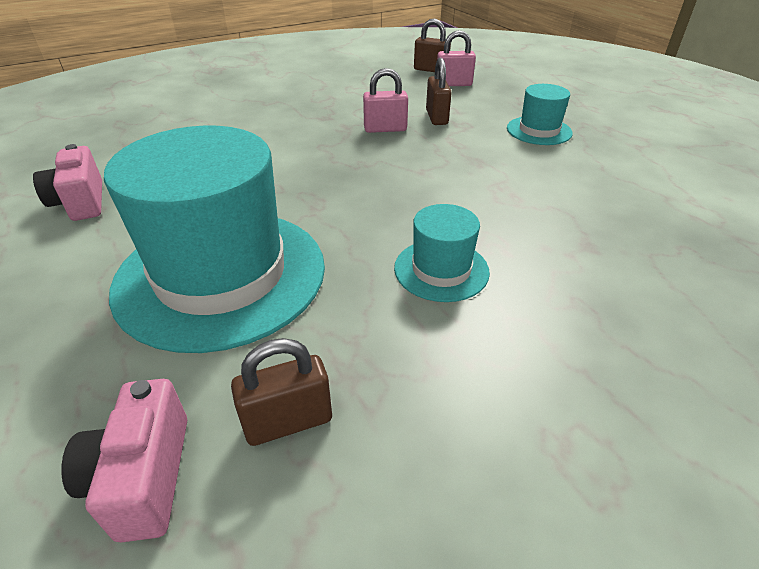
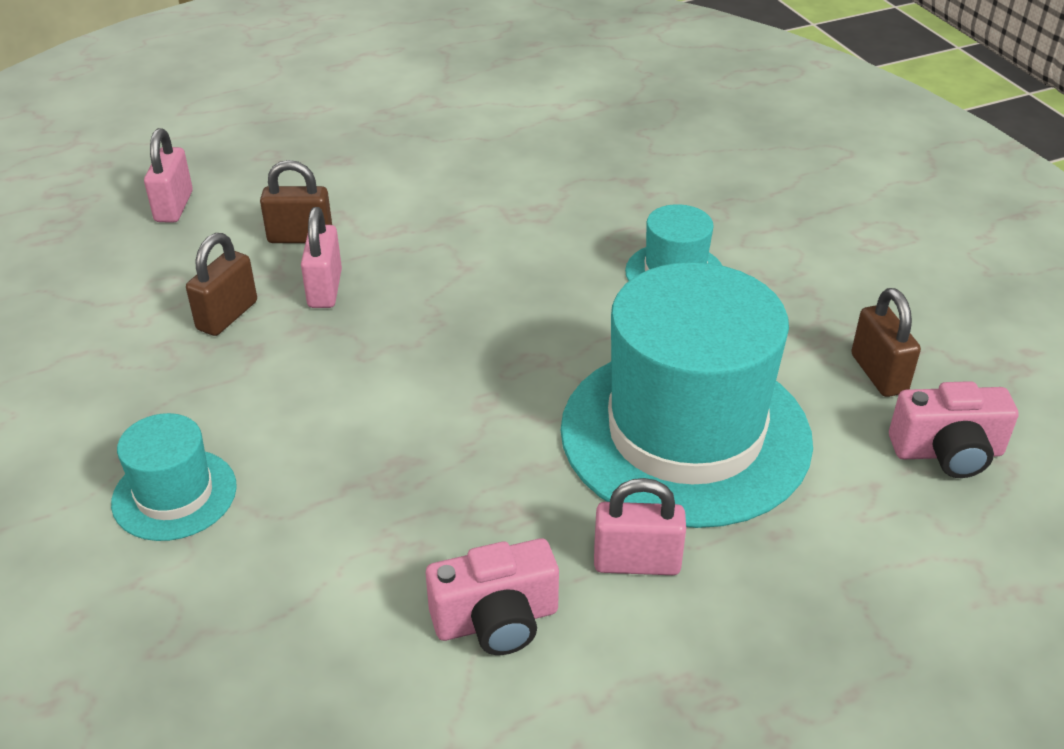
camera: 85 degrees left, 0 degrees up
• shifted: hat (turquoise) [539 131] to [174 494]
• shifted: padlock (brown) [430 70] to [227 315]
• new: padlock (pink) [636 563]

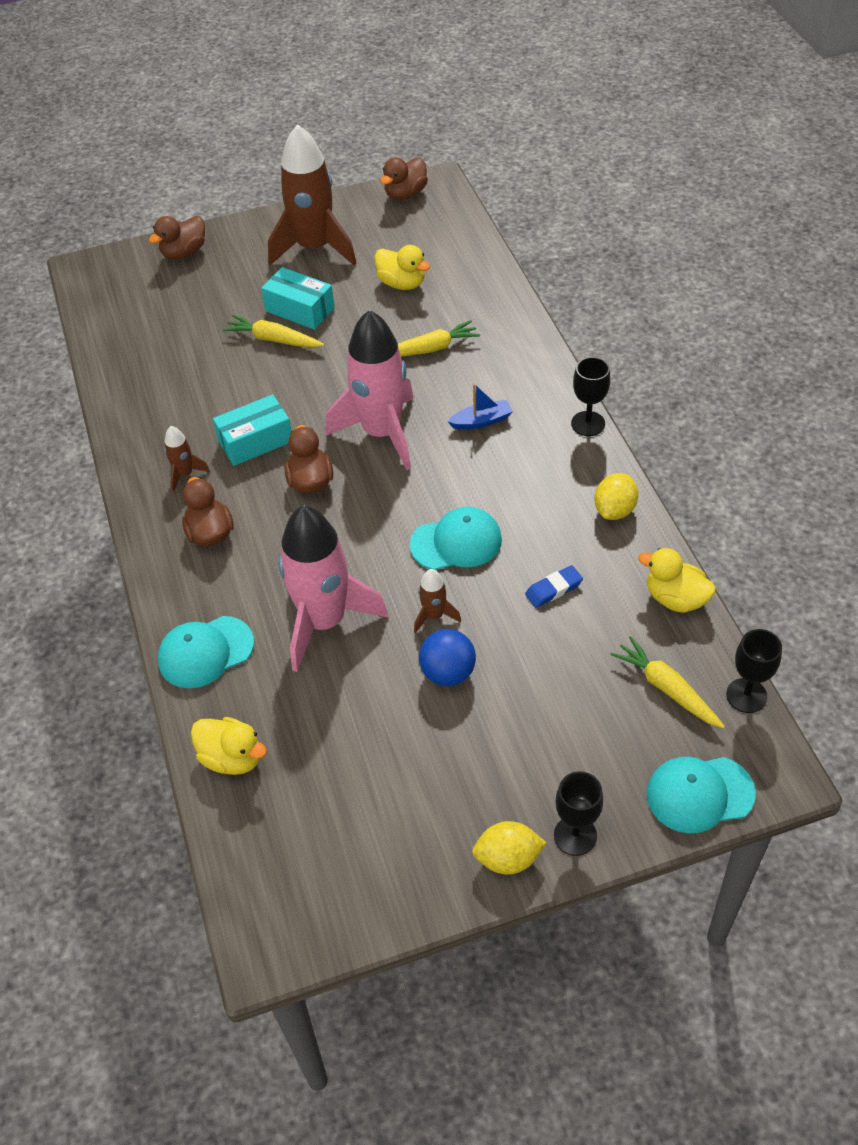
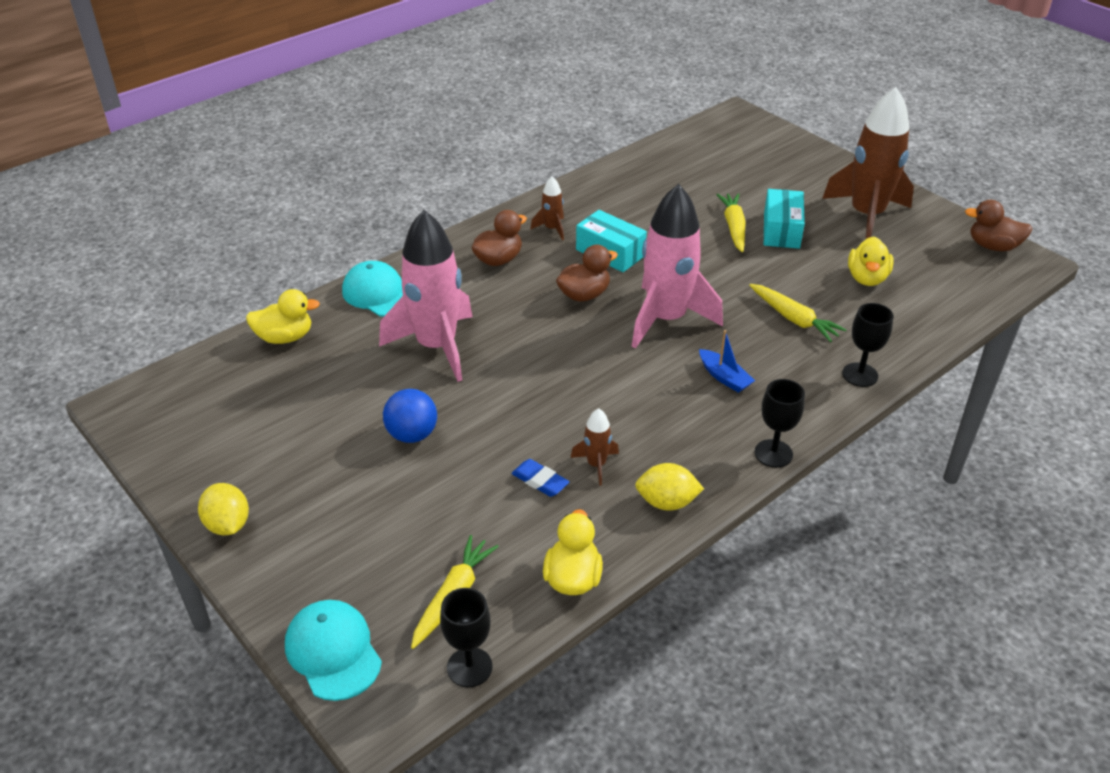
camera: 65 degrees right, 10 degrees down
• rotated: duck (yellow) [232 758] = [285 337] 105 degrees counterclockwise
• shifted: rocket (brown) [434 616] to [596 464]
• shifted: goblet (black) [575 835] to [860 375]
• gone: duck (brown) [184 252]
• gone: cap (turquoise) [456 542]

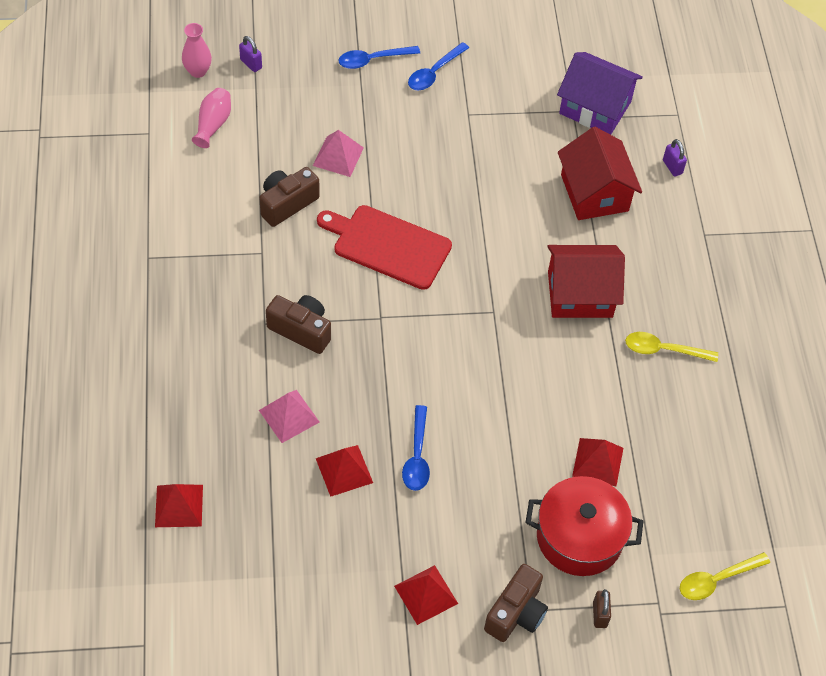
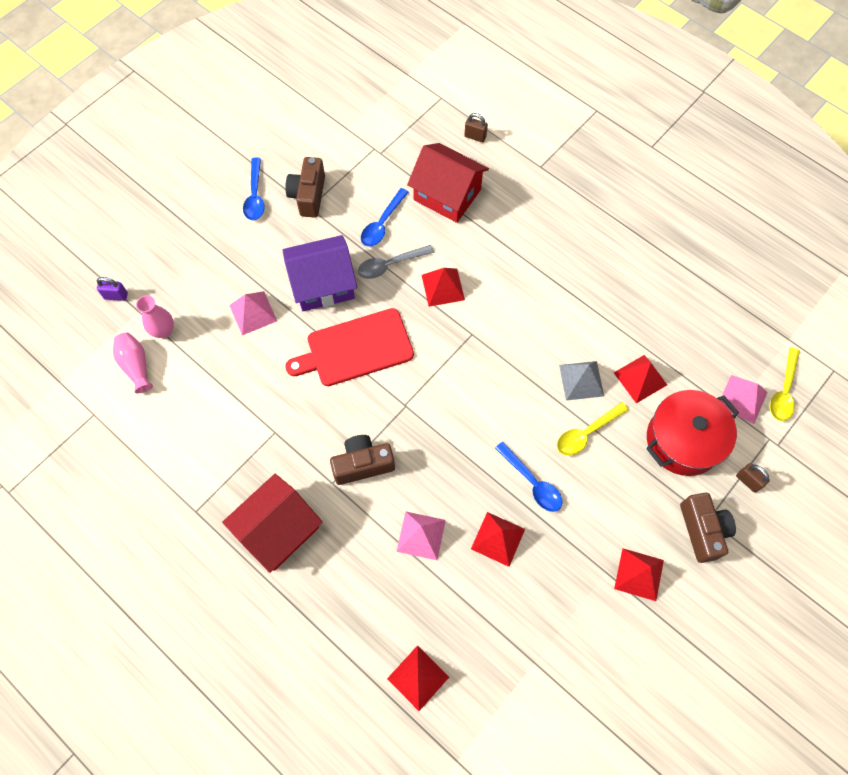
camera: 40 degrees left, 10 degrees up
• shifted: vase (pink) [198 71] to [164 331]
• shifted: house (red) [580 294] to [278 530]
• shifted: house (purple) [595 107] to [323 284]
• shifted: camera (brown) [287 204] to [308 195]
• new: spoon (grey) [390 265]
• shifted: spoon (blue) [373 60] to [382 224]
• new: pyramid (red) [443 287]
• repainted: padlock (purple) [672 167] to padlock (brown) [475 136]
• shifted: spoon (yellow) [663 350] to [586 433]
• new: pyramid (grey) [581 380]
• new: pyramid (pink) [742 399]

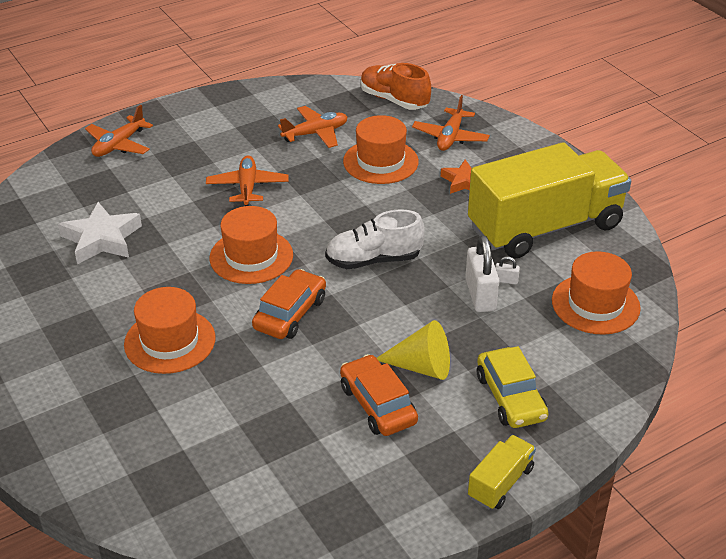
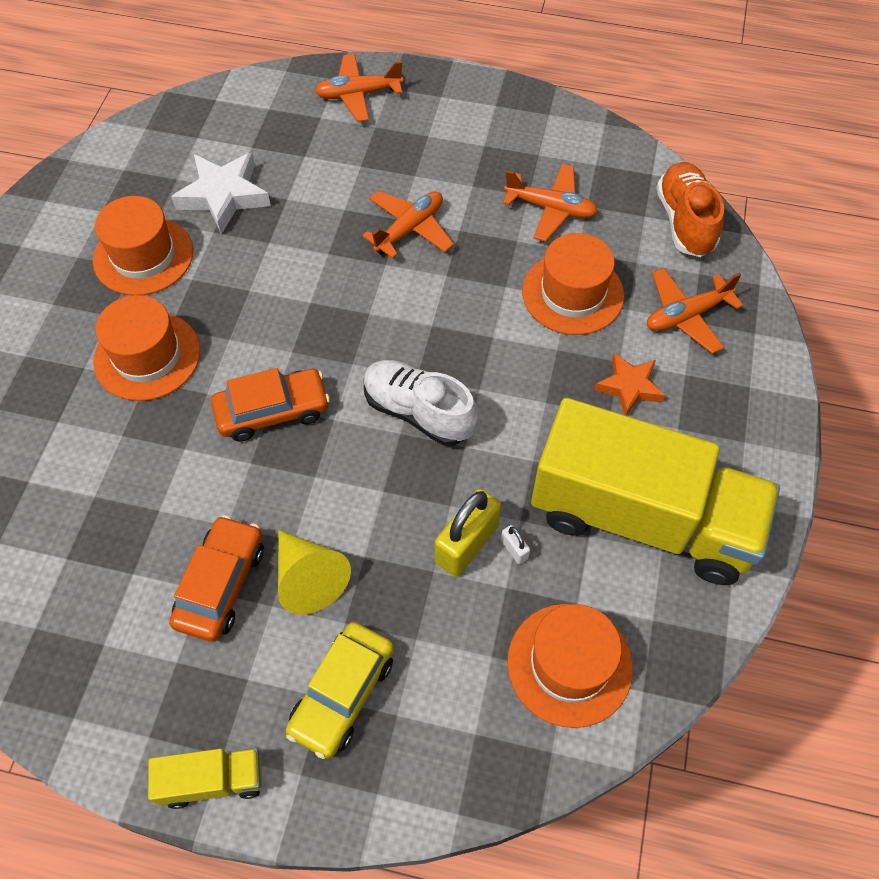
camera: 45 degrees right, 20 degrees up
• shifted: hat (orange) [251 256] to [143 256]
• repainted: padlock (white) [480 295] to padlock (yellow) [467 544]

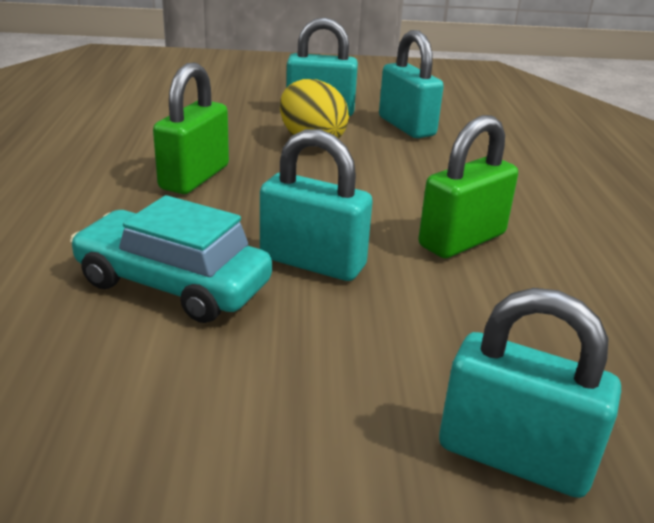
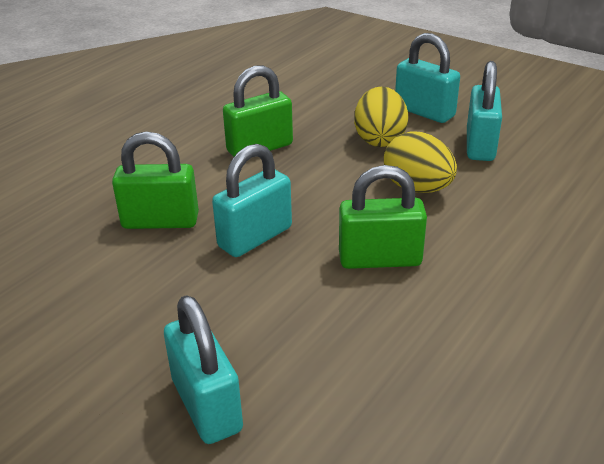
camera: 40 degrees right, 5 degrees up
• swapped: car (turquoise) [173 284] to padlock (green) [160 221]
• rotated: padlock (turquoise) [312 262] = [255 237] 75 degrees clockwise
• new: egg (yellow) [417 188]

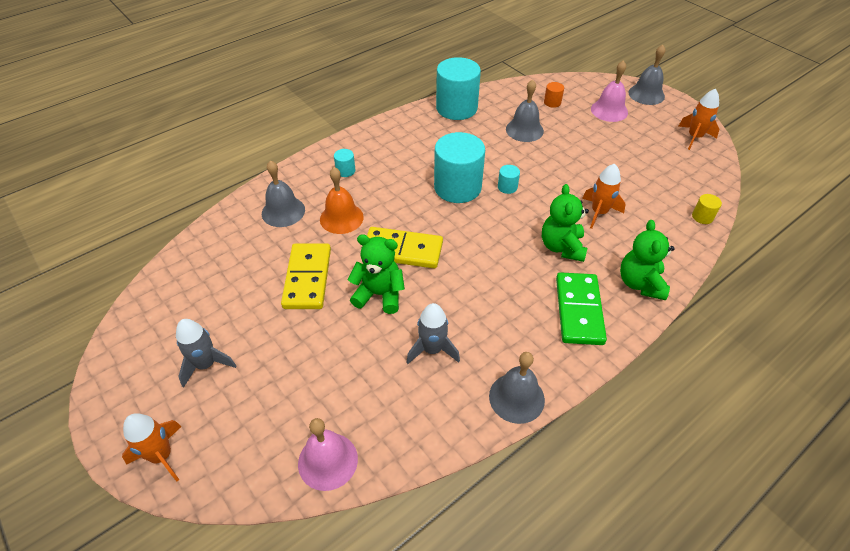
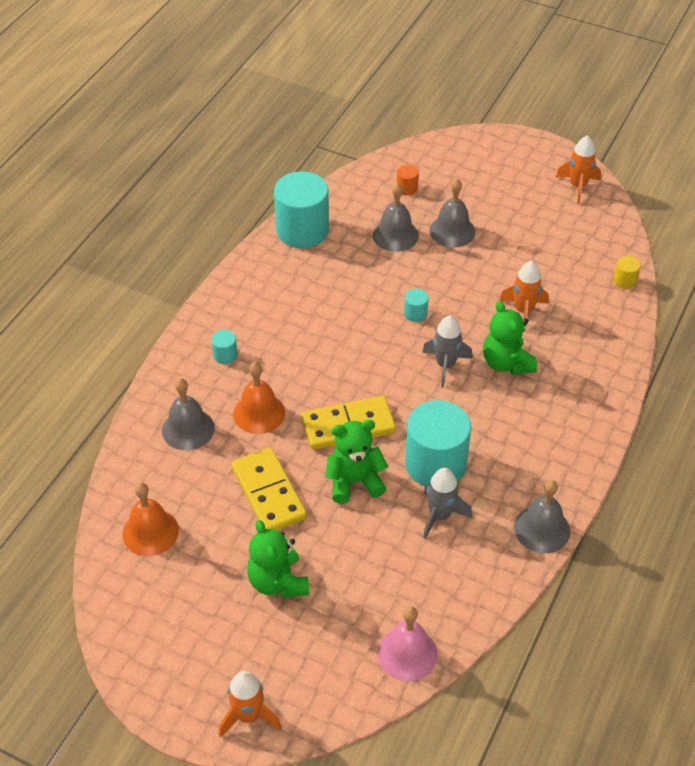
camera: 25 degrees left, 0 degrees up
• new: bell (orange) [150 532]
• shifted: teddy bear (green) [640 283] to [278 582]
• shifted: cylinder (turquoise) [457 187] to [435 464]
• shifted: rocket (grey) [206 364] to [445 365]
• shifted: bell (grey) [646 94] to [452 231]
• gone: domino (green) [579 310]
• gone: bell (pink) [609 110]

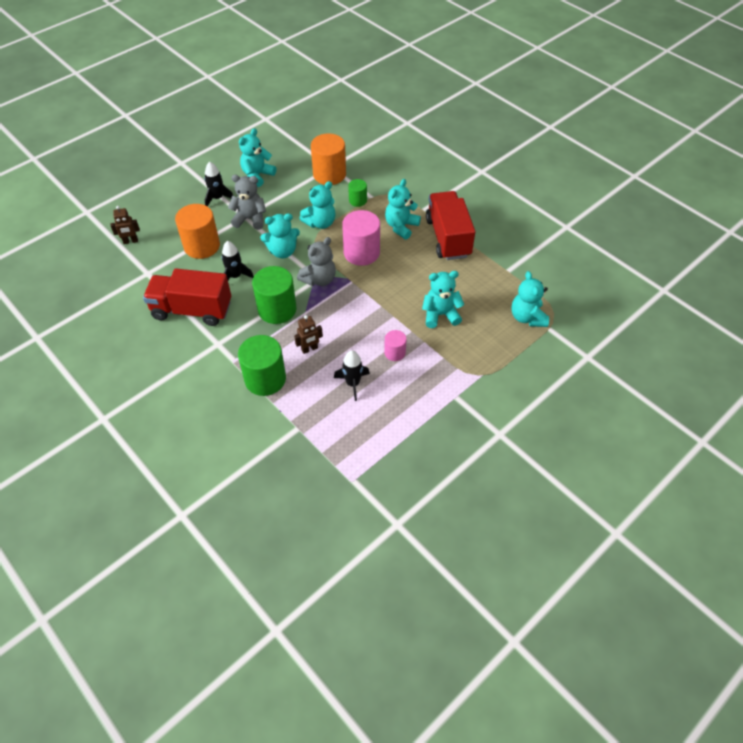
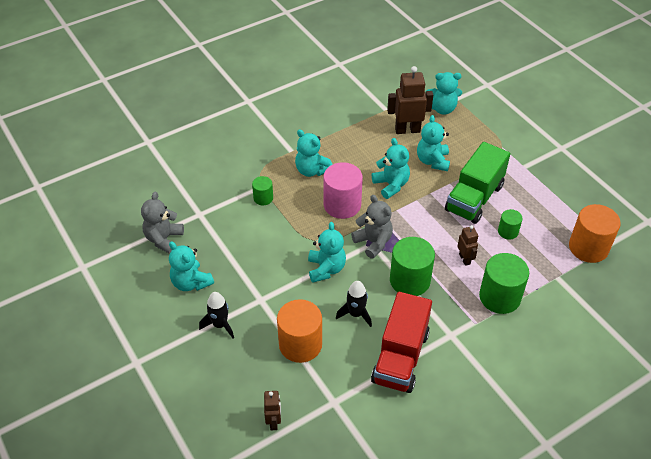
camera: 80 degrees left, 5 degrees down
• shifted: teddy bear (grey) [250 219] to [164 239]
• shifted: teddy bear (turquoise) [320 223] to [391 185]
• new: robot (brown) [407 130]
• swapped: cylinder (pink) [395 353] to truck (green) [474 198]
• swapped: rocket (black) [353 383] to cylinder (green) [508 231]
• shifted: cylinder (orange) [329 174] to [588 247]
• gone: truck (red) [448 237]

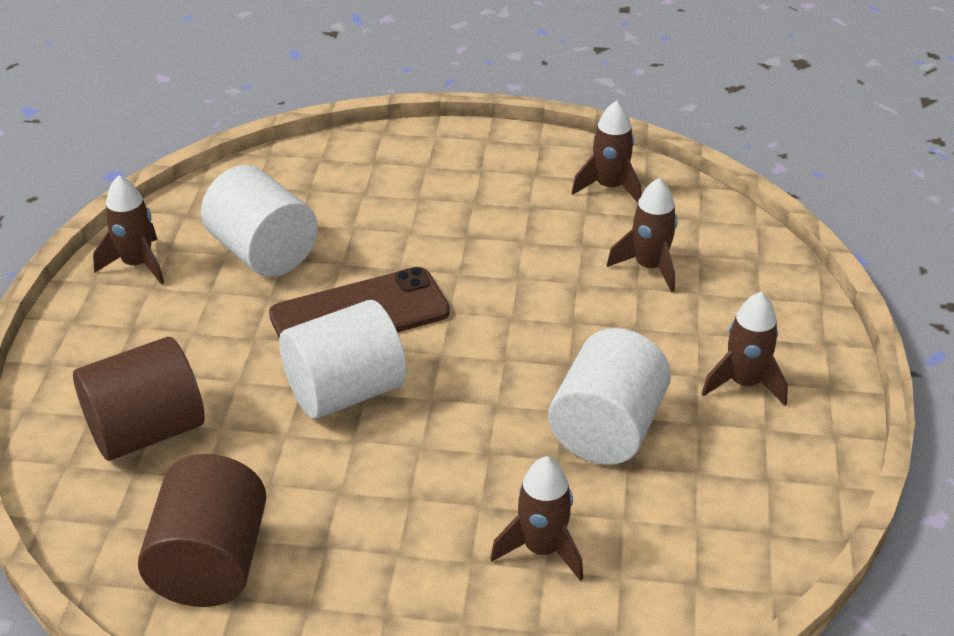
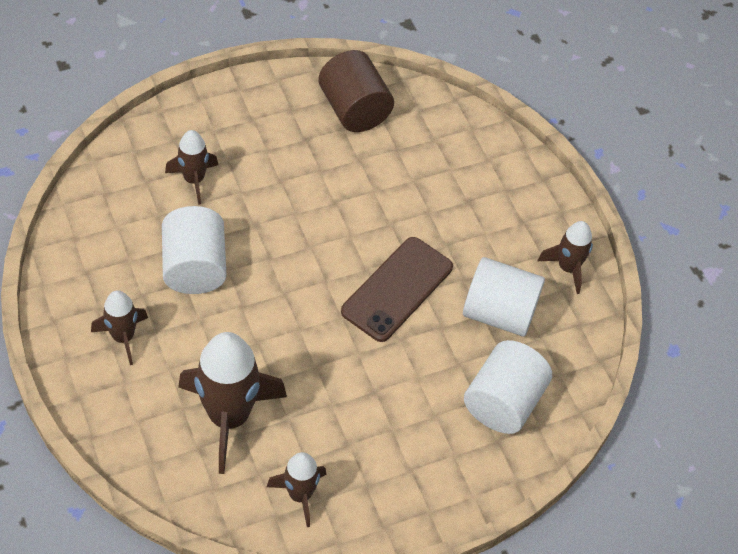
camera: 145 degrees right, 15 degrees up
• scaled: rocket (brown) [649 267] = [229 417] x1.83
• shifted: cylinder (white) [345 391] to [503 402]
• gone: cylinder (brown) [146 431]

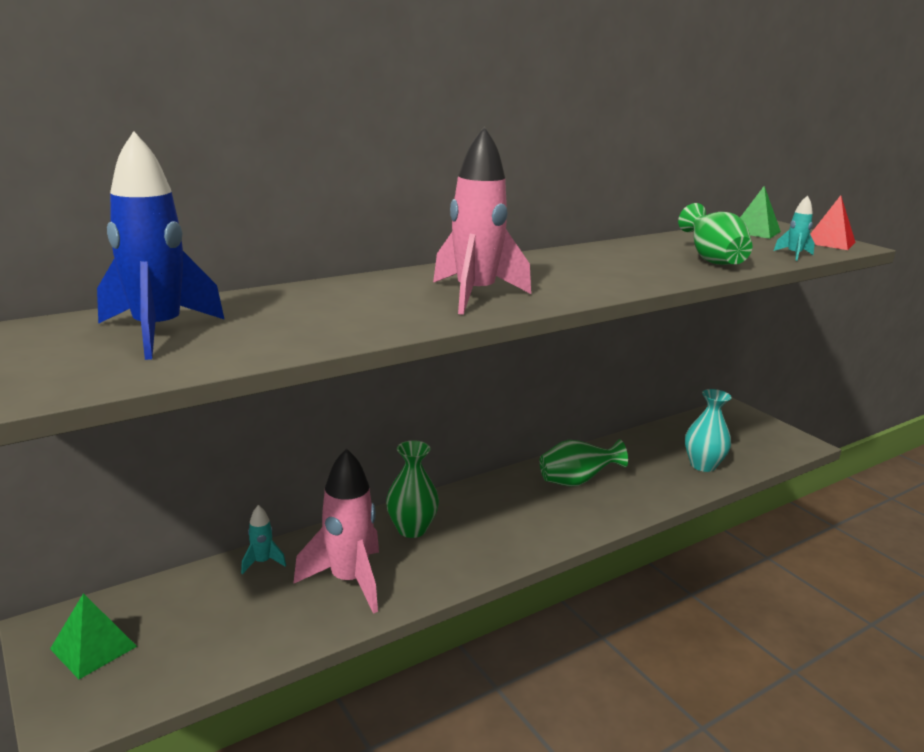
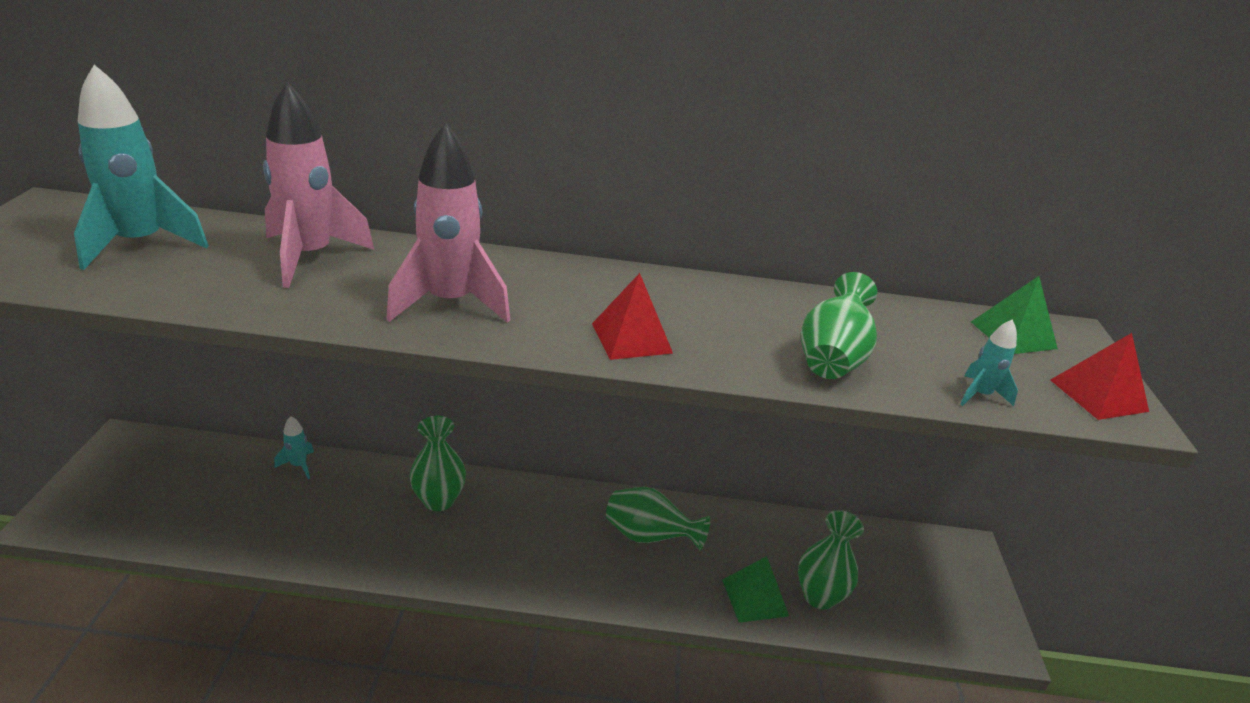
camera: 35 degrees right, 10 degrees up
• repainted: rocket (blue) [158 332] to rocket (turquoise) [141 244]
• shifted: rocket (pink) [349 581] to [310 257]
• new: pyramid (red) [631 338]
• shifted: pyramid (green) [94 647] to [755 597]
• repainted: vase (turquoise) [703 465] to vase (green) [819 596]

